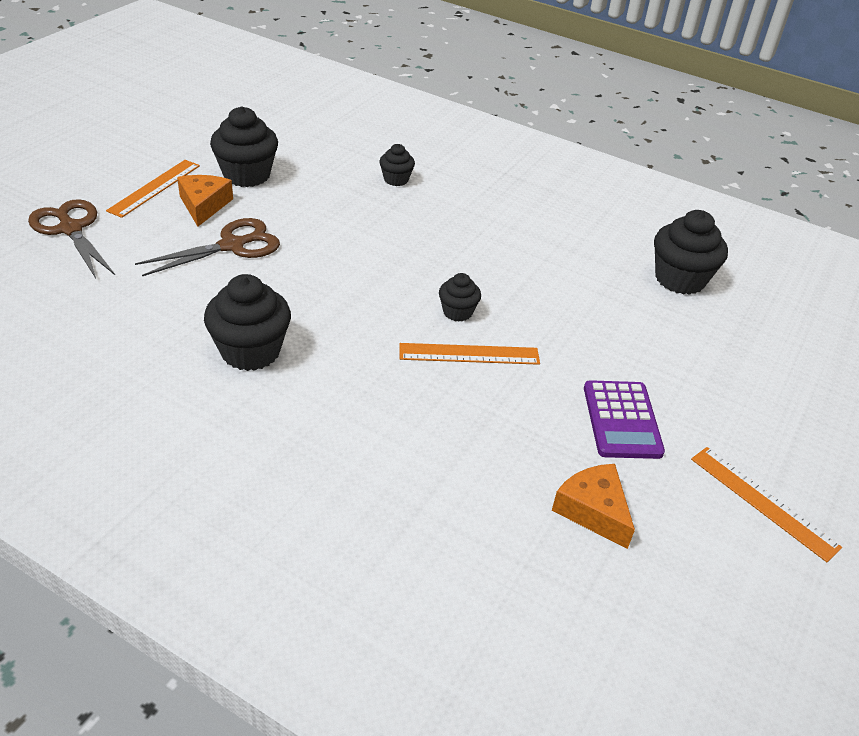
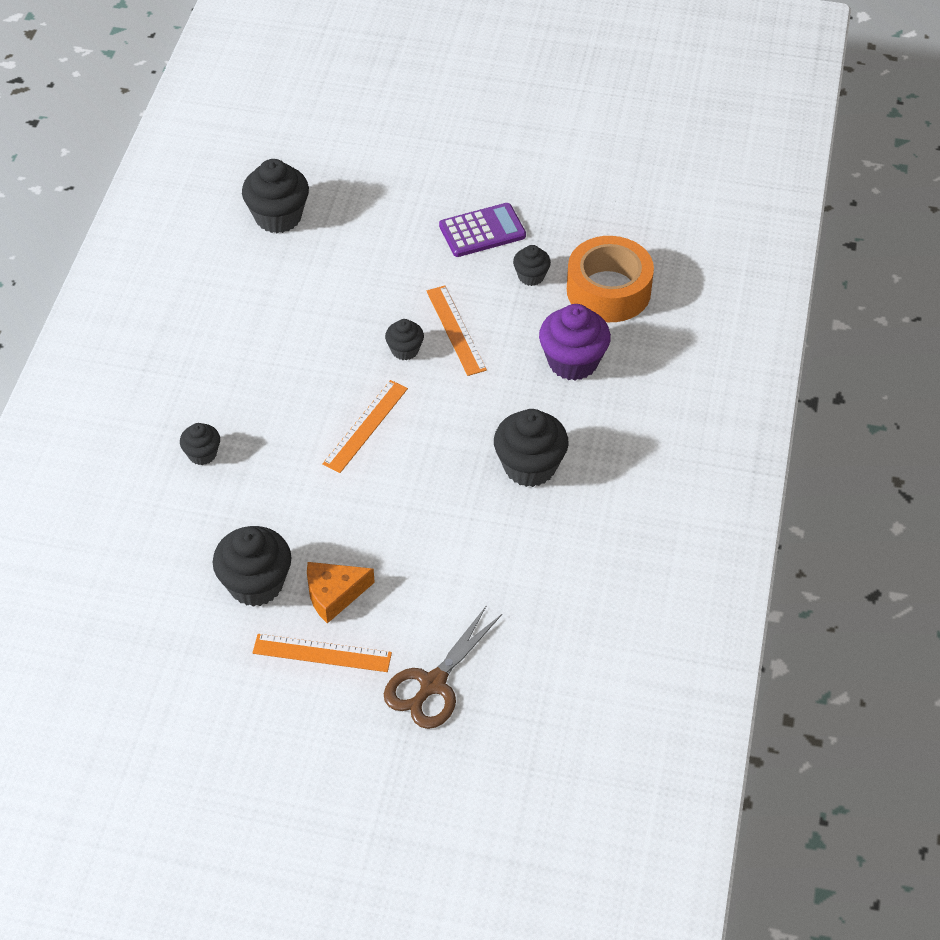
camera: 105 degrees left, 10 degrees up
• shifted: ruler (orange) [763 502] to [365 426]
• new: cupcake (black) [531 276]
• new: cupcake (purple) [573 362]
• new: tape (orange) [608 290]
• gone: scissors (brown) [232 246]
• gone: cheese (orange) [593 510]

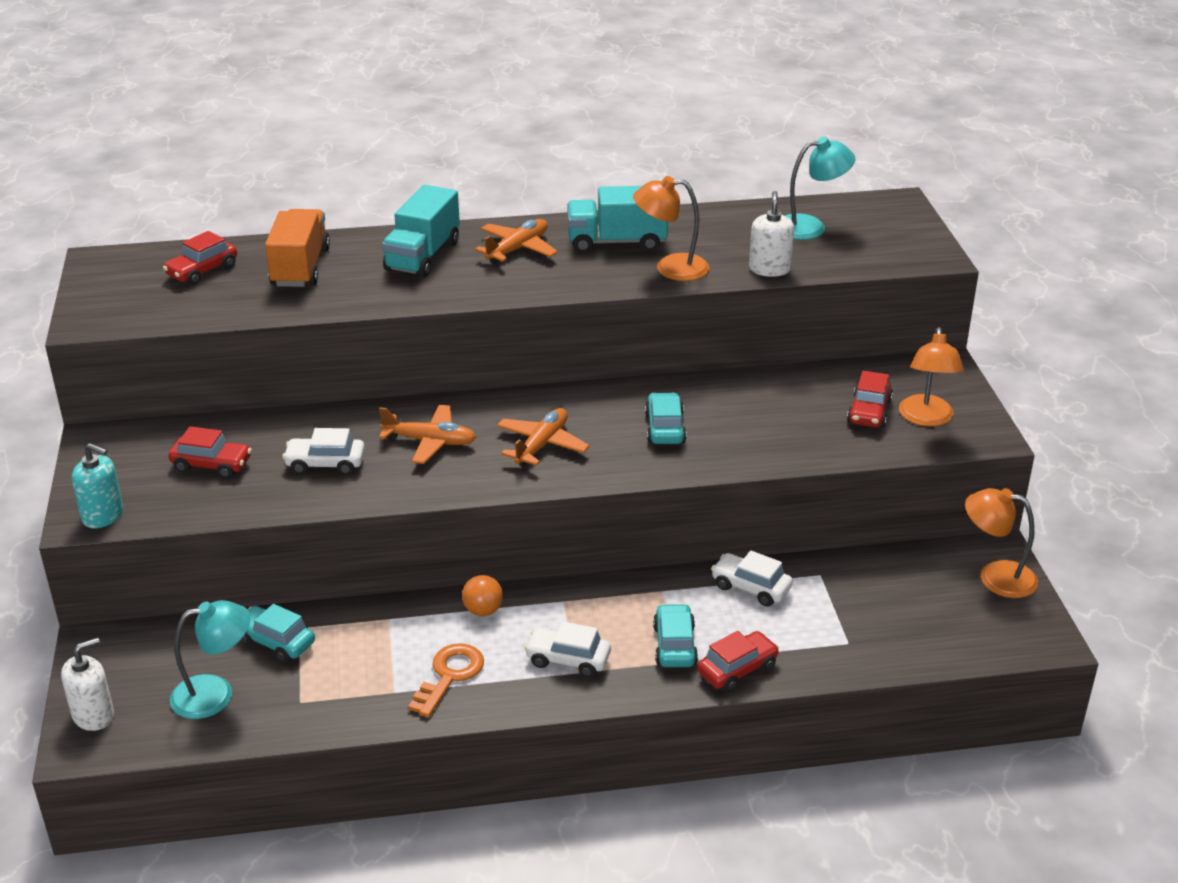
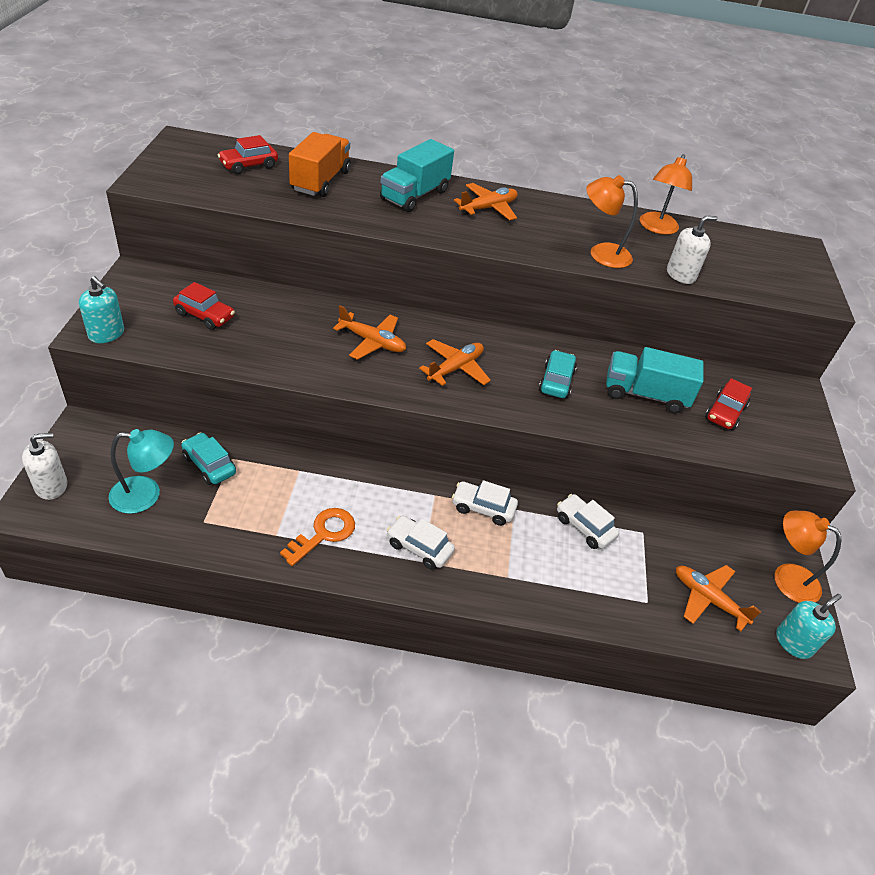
camera: 10 degrees right, 10 degrees up
• shifted: car (white) [325 464] to [483 508]
• shifted: truck (turquoise) [617 242] to [645 395]
• shifted: lamp (orange) [926 418] to [656 228]
• rotated: soap dispenser (white) [769 269] = [680 275] 45 degrees clockwise
• new: plane (orange) [708 599]
• new: soap dispenser (turquoise) [793 642]
• gone: ball (orange) [483 610]
• gone: car (turquoise) [675 645]
• gone: car (red) [737 670]
• gone: lamp (turquoise) [810 227]

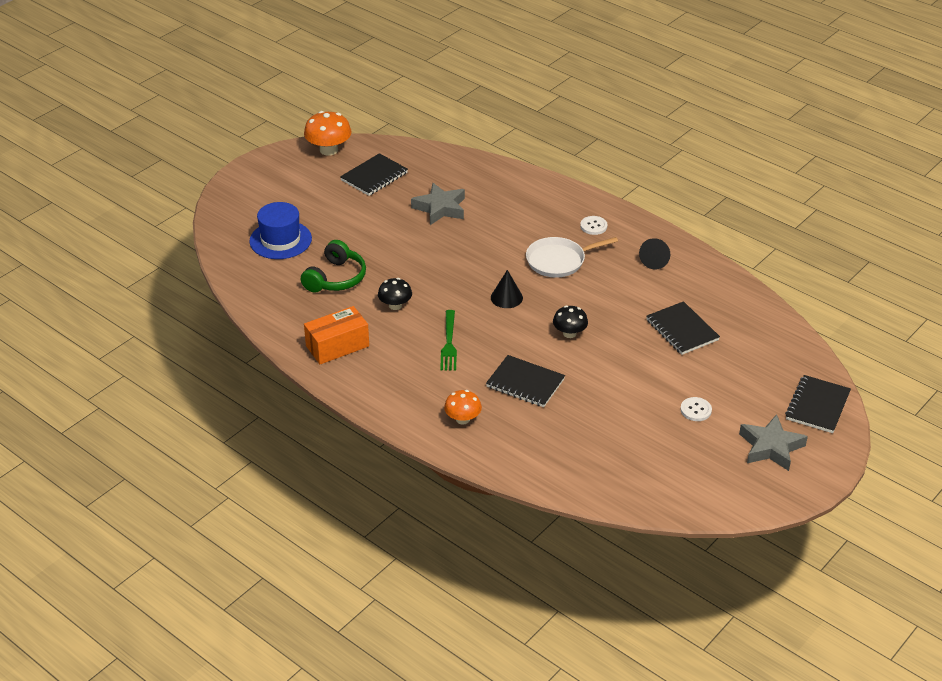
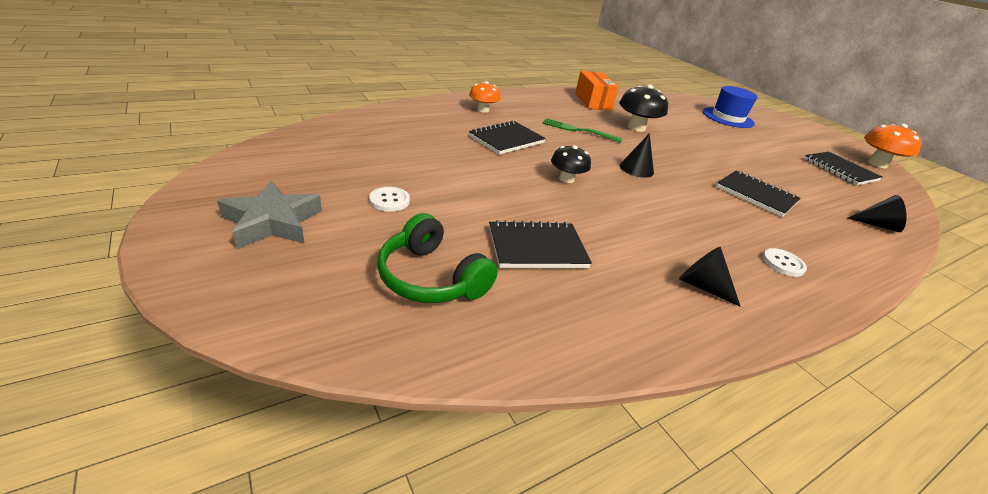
camera: 105 degrees right, 5 degrees down
• shifted: headphones (green) [336 278] to [431 278]
• scaled: mushroom (black) [395 305] = [636 127] x1.56
• shifted: notebook (black) [817 406] to [756 195]
• new: cone (black) [876 225]
• gone: star (grey) [440 208]
• gone: pan (white) [559 261]

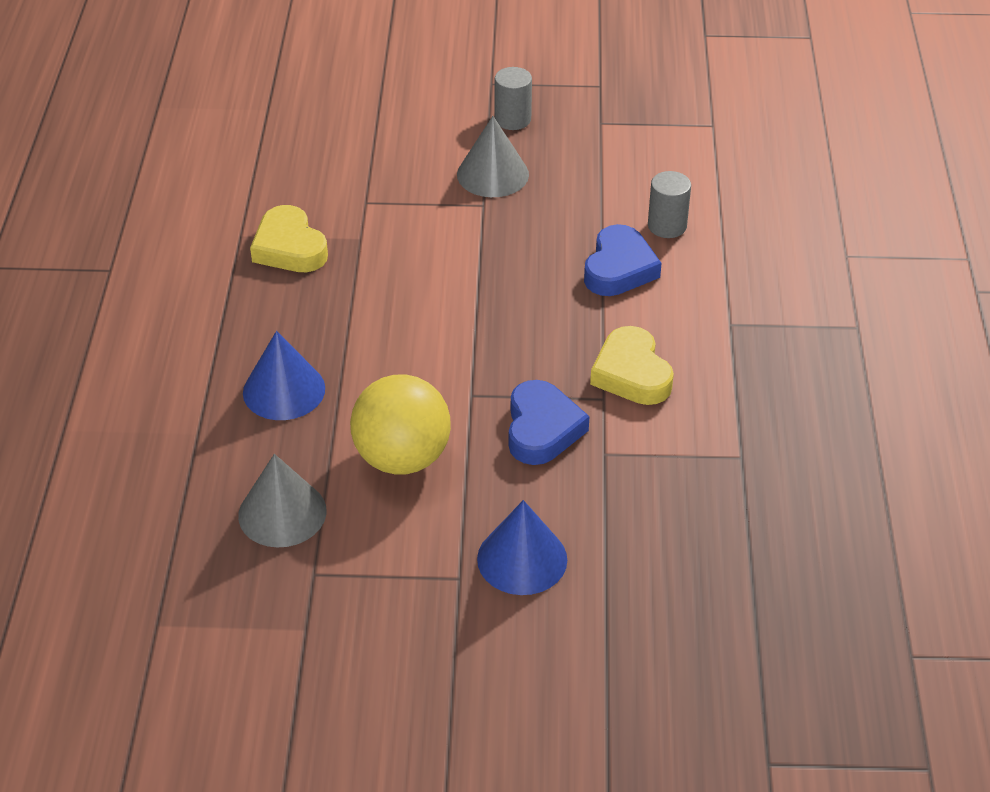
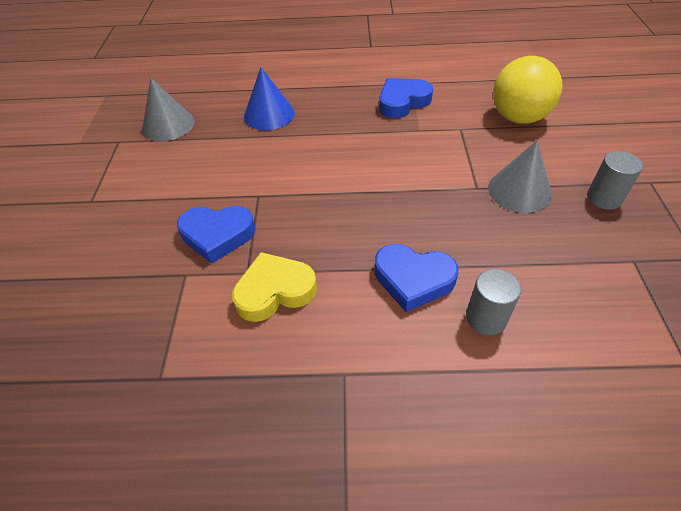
camera: 90 degrees right, 5 degrees up
• repainted: heart (yellow) [289 247] to heart (blue) [402 102]
• shifted: ball (yellow) [402 458] to [518 118]
• gone: cone (blue) [522 559]

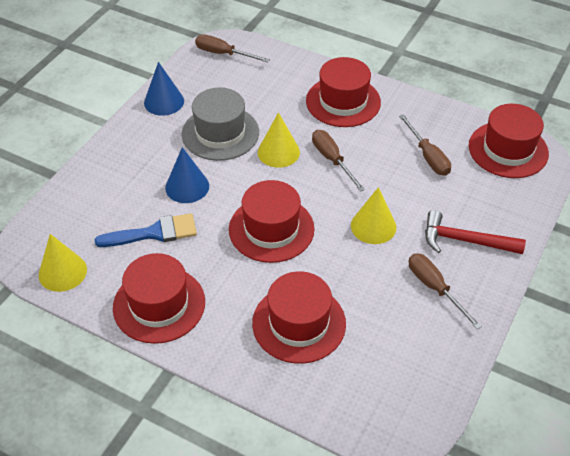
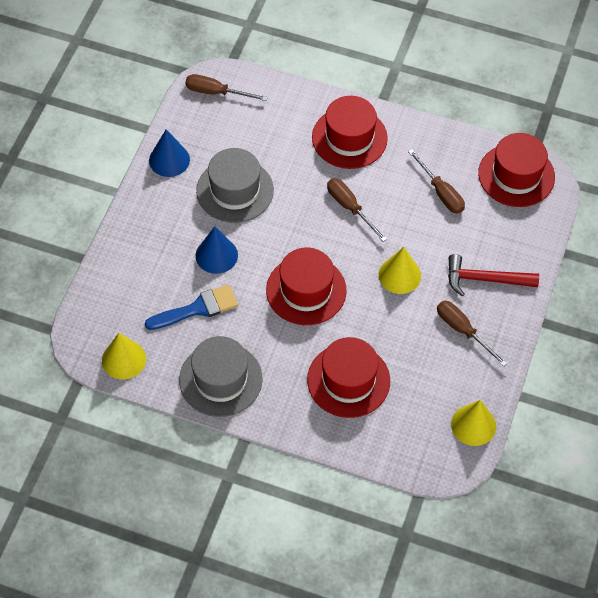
camera: 10 degrees left, 10 degrees up
• repainted: hat (red) [159 304] to hat (grey) [220 379]
• shifted: cone (yellow) [278 152] to [473 425]

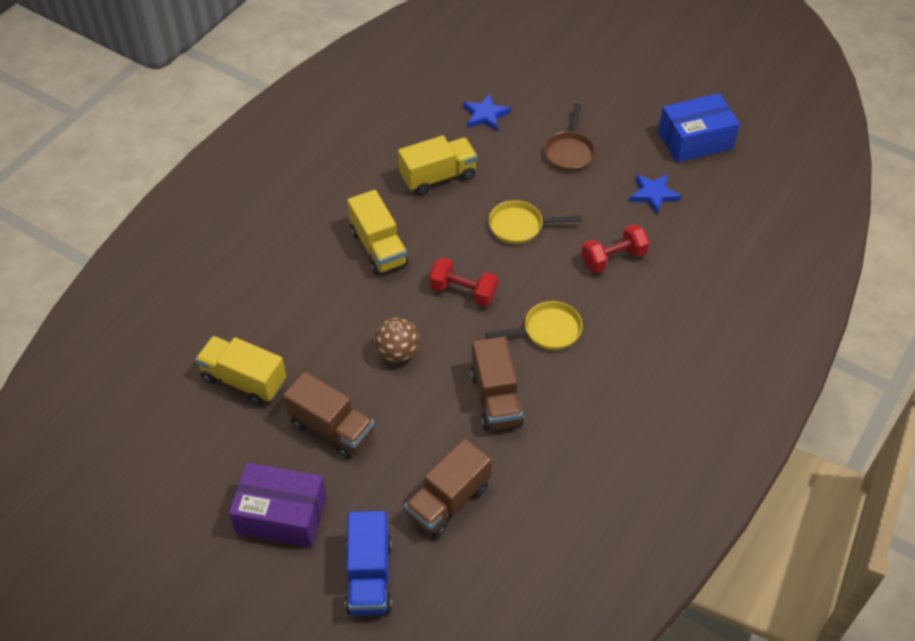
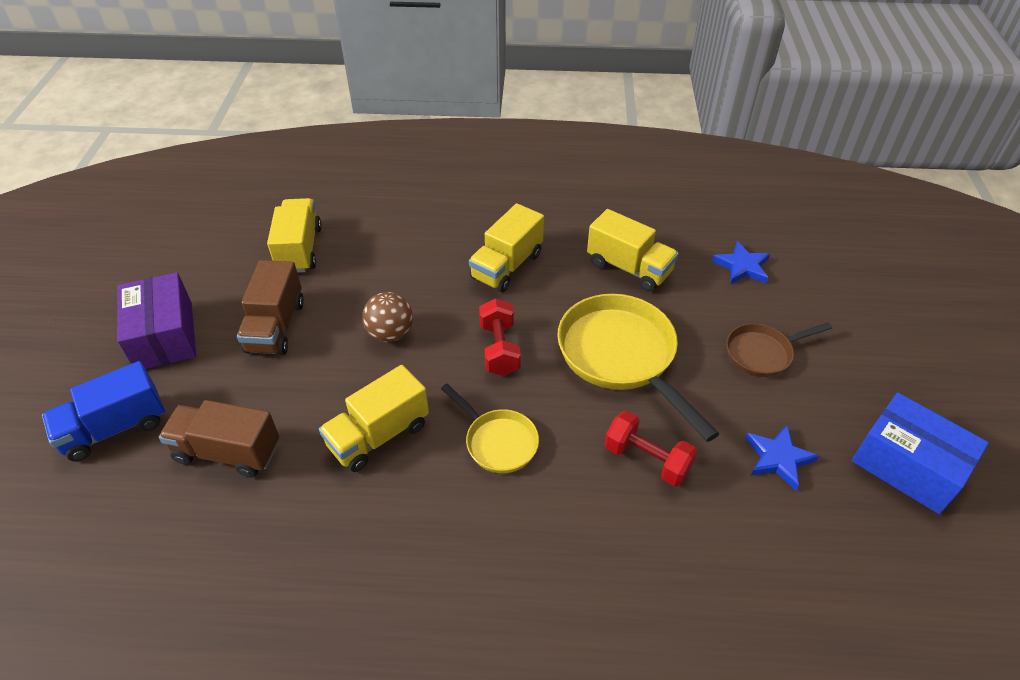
camera: 60 degrees right, 5 degrees down
• repainted: truck (brown) [496 398] to truck (yellow) [378 435]
• scaled: pan (yellow) [520 226] = [621 356] x1.80

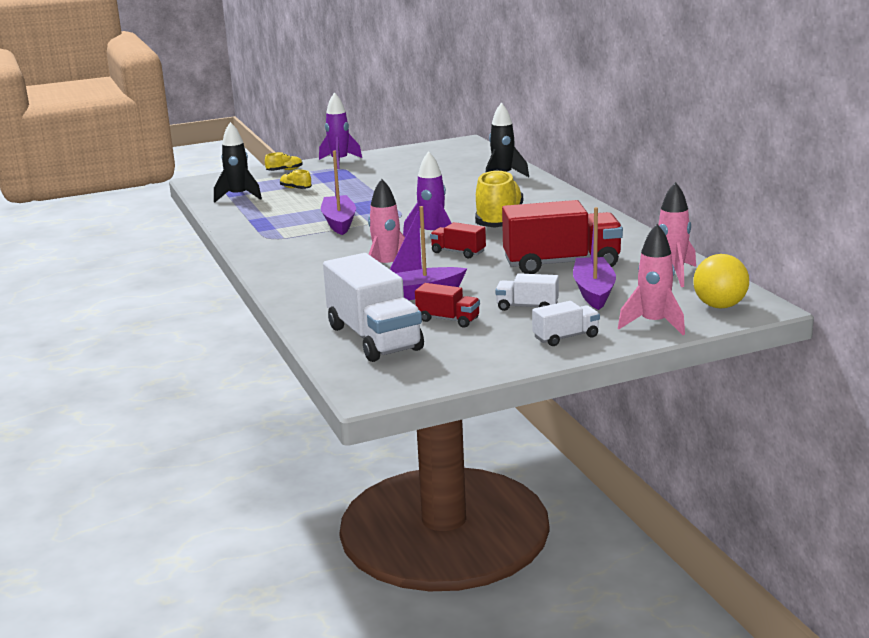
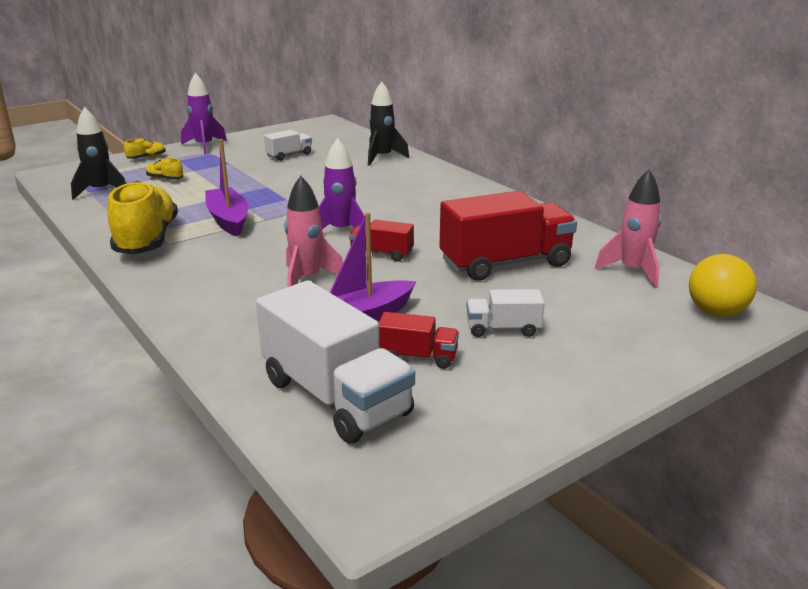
camera: 15 degrees left, 5 degrees up
• shifted: shoe (yellow) [498 221] to [147 240]
• shifted: truck (white) [566 337] to [289 155]
• gone: boat (purple) [593 291]
• gone: rocket (pink) [654 324]

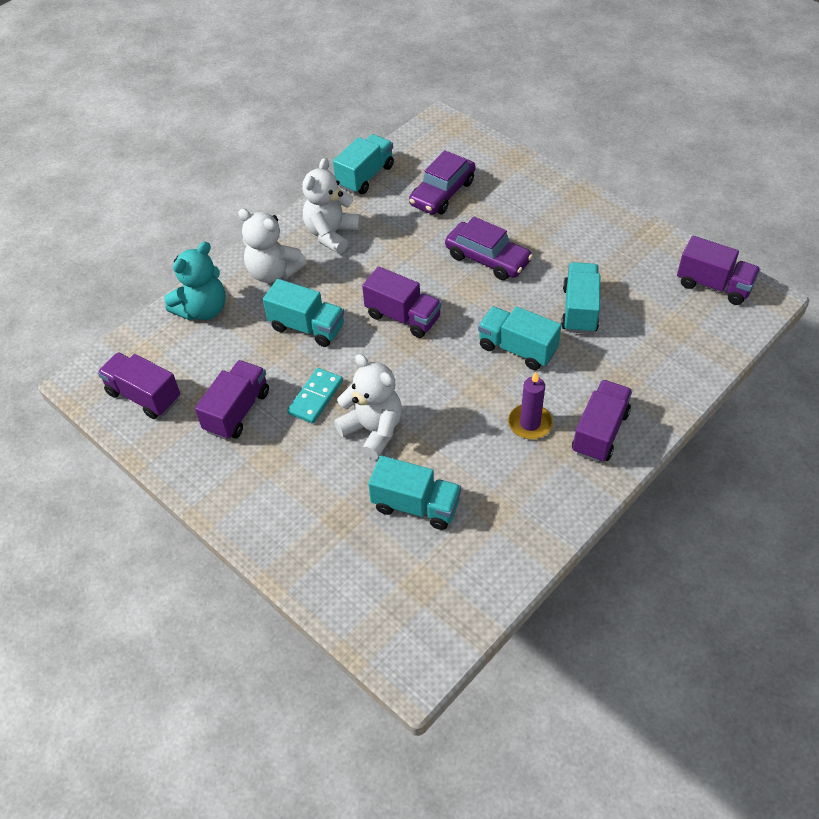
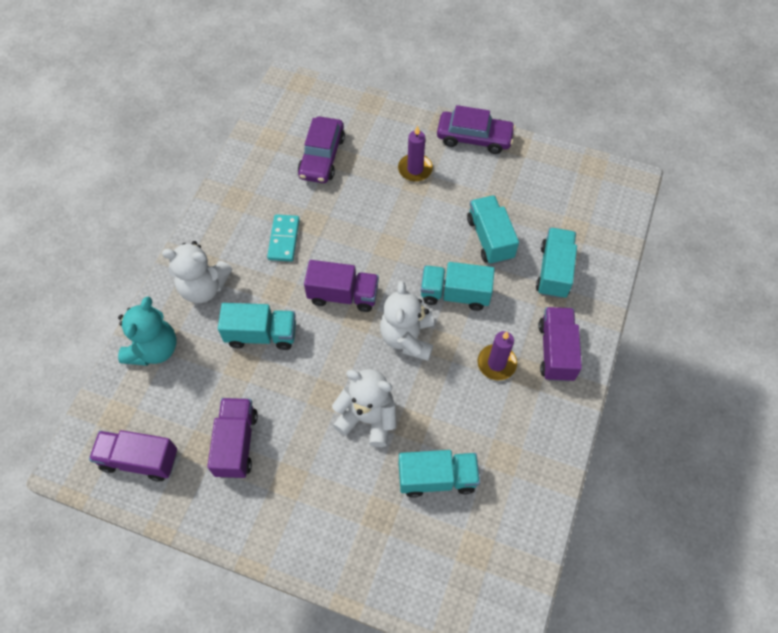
camera: 25 degrees left, 10 degrees up
• shifted: domino (turquoise) [315 397] to [283 239]
• shifted: teddy bear (white) [331 234] to [407 338]
• new: candle (purple) [415 169]
• shifted: car (purple) [487 259] to [474 138]
• shifted: truck (turquoise) [365 176] to [554 271]
• gone: truck (purple) [713 285]

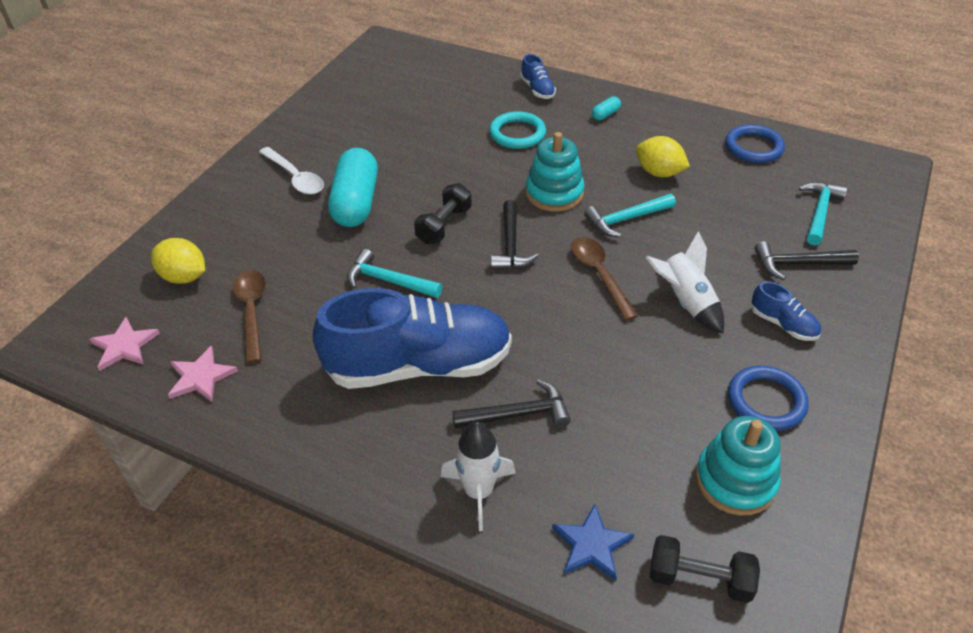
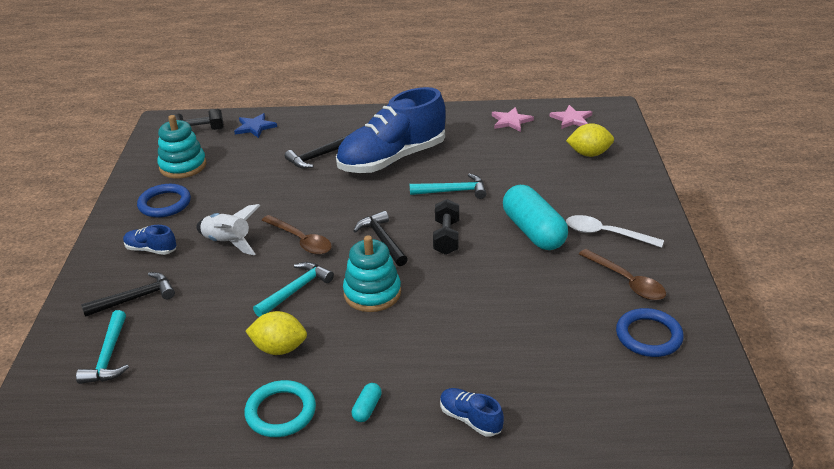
camera: 155 degrees right, 10 degrees down
• shifted: ring (turquoise) [517 134] to [281 412]
• shifted: spoon (brown) [252 311] to [626 281]
• shifted: ring (blue) [753 147] to [648 336]
• gone: rocket (white) [479 492]

